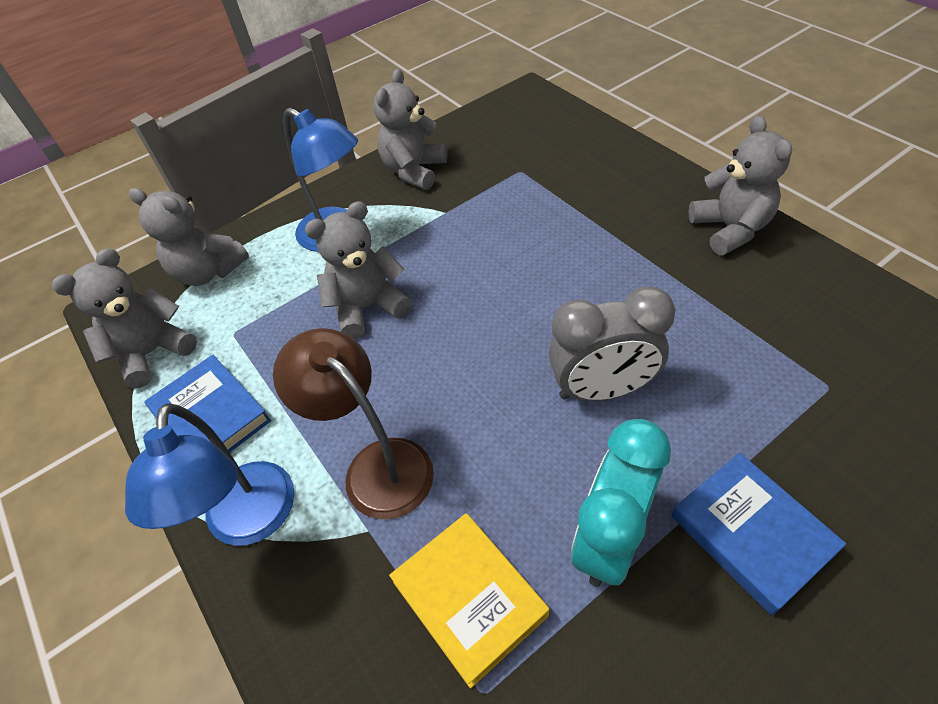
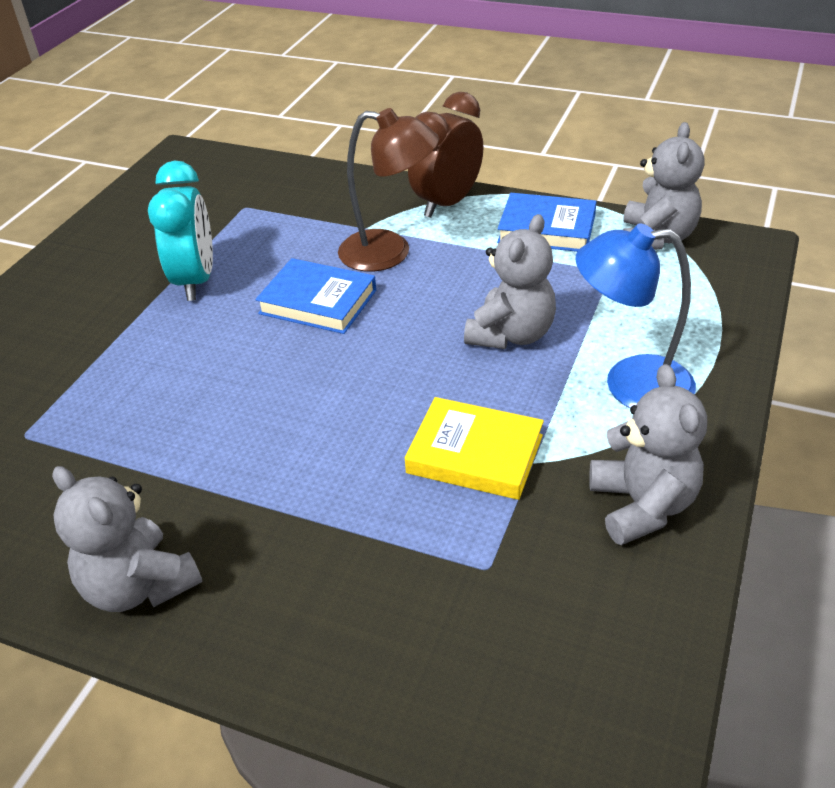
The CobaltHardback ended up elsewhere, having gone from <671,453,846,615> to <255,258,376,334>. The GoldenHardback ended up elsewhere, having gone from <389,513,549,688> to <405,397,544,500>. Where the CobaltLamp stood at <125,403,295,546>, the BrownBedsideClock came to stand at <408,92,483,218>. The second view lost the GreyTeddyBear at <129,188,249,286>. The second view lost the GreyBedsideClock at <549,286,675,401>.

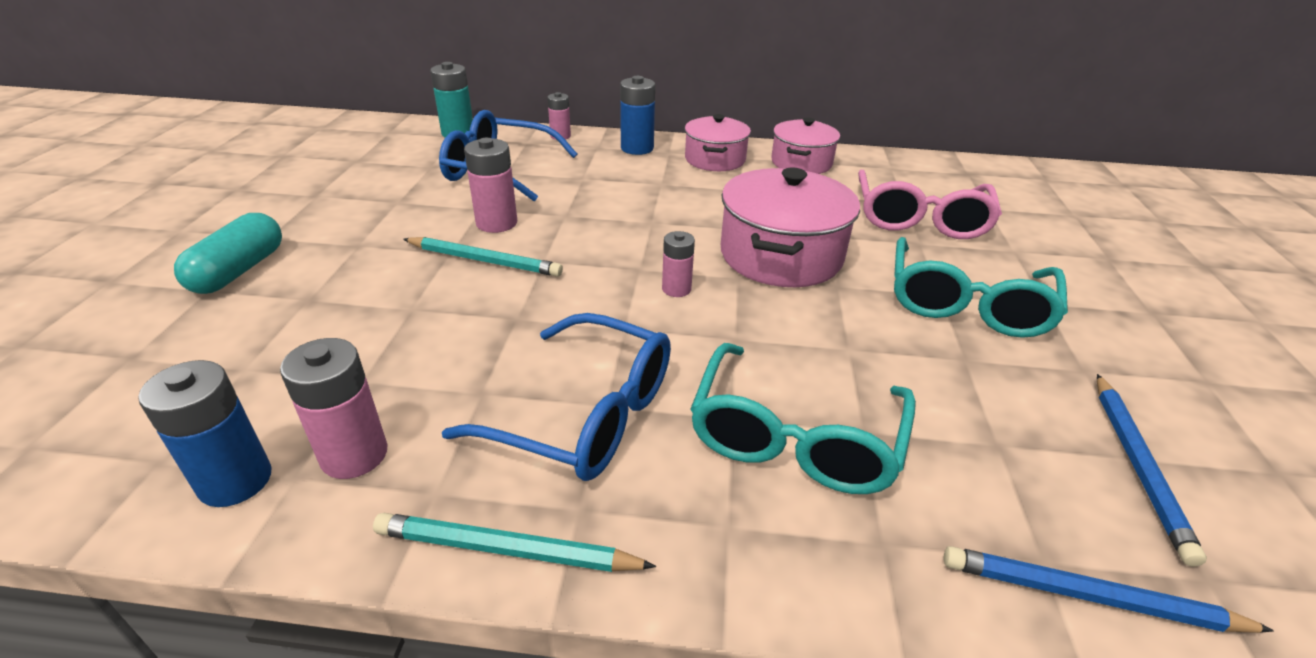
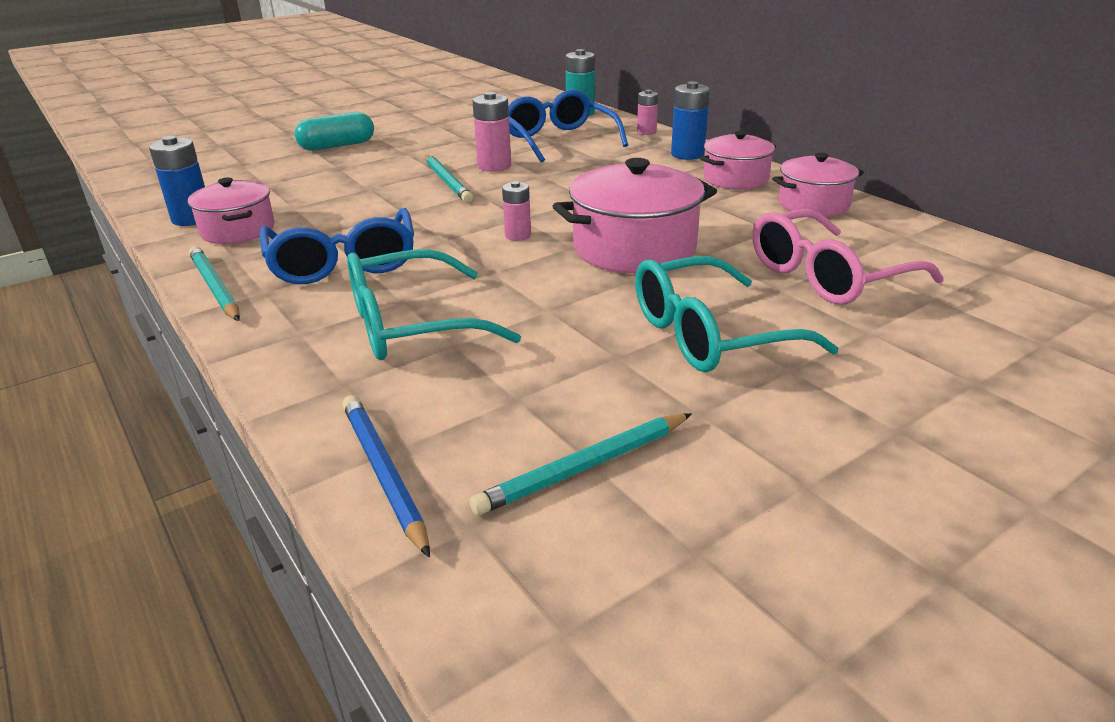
Where the RosyPowerCell stood at <280,338,388,479>, the RosyCookingPot came to stand at <188,178,275,244>. What was the CobaltPencil at <1097,374,1207,566> turned into the TealPencil at <469,413,692,515>.

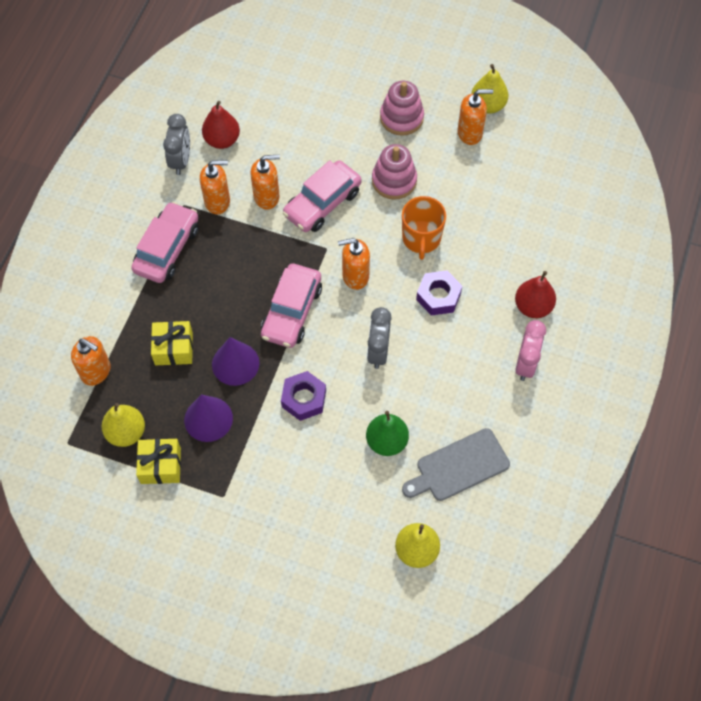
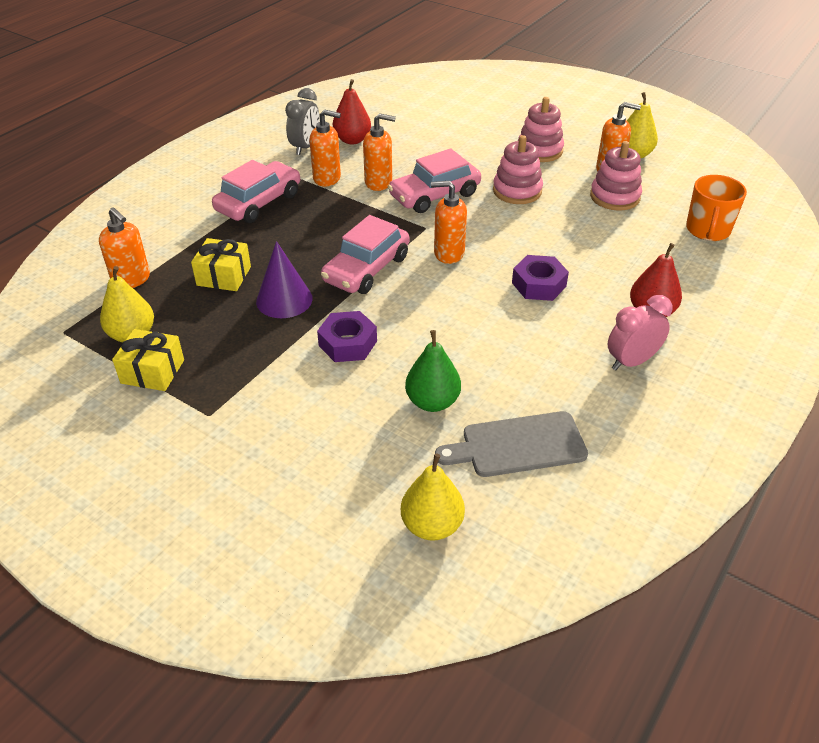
The second view gained the RosyStackingRings at <590,141,642,211>. The RosyBedsideClock at <515,320,546,381> ended up facing another way, 150 degrees counterclockwise from before. The OrangeTeaMug ended up elsewhere, having gone from <402,196,446,260> to <686,175,747,241>. The second view lost the RoyalPurpleSolidCone at <184,394,233,442>. The second view lost the GreyBedsideClock at <367,307,392,369>.

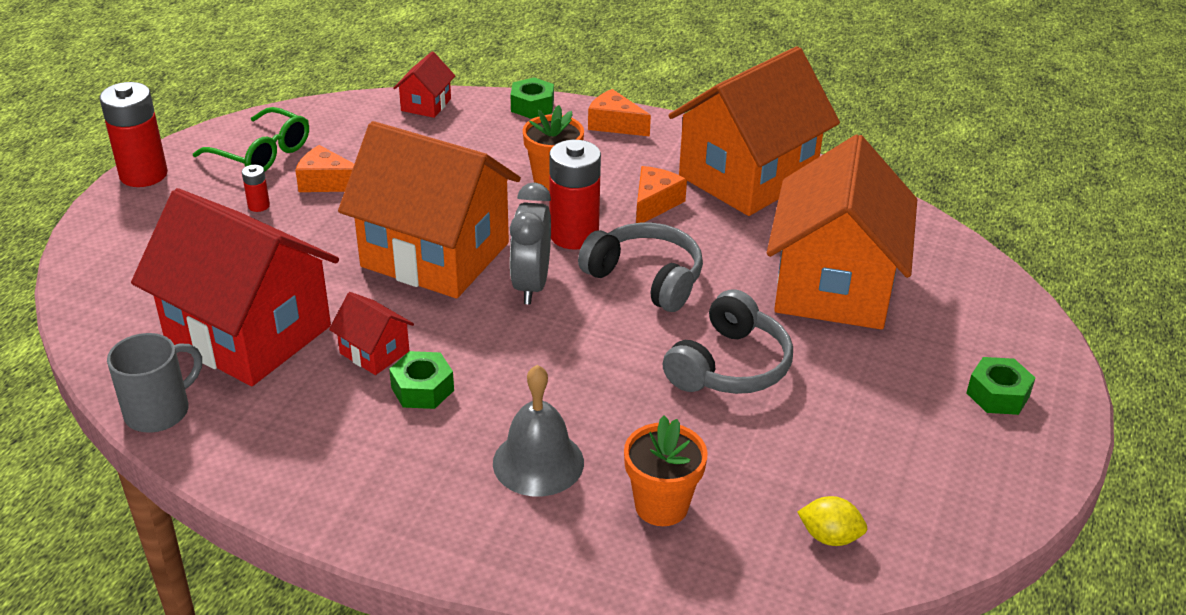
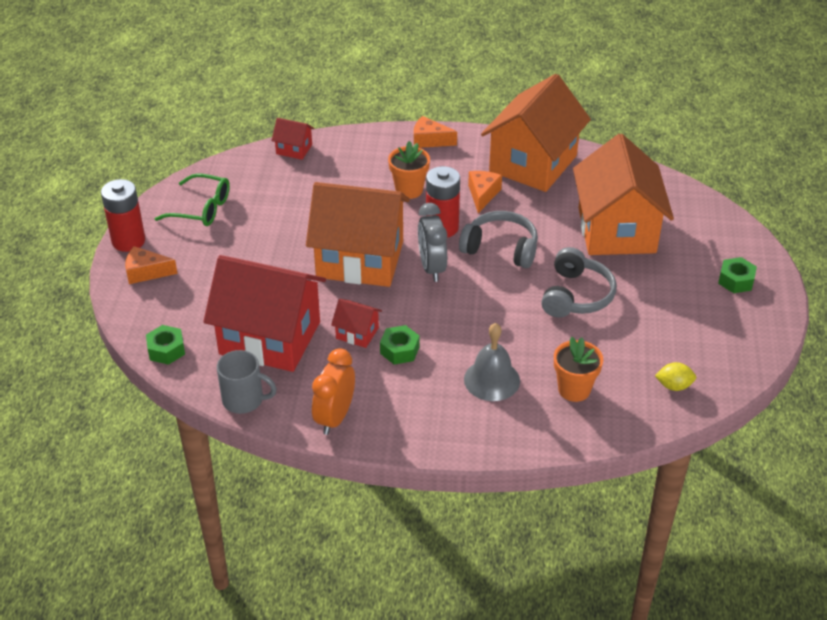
The OrangePieceOfCheese ended up elsewhere, having gone from <295,145,354,192> to <125,246,178,284>. The LeafGreenHexNut ended up elsewhere, having gone from <511,77,554,119> to <146,325,185,365>. The GreyTeaMug at <107,333,202,432> ended up facing another way, 75 degrees clockwise from before. The RedCottage at <393,52,455,118> ended up facing another way, 75 degrees counterclockwise from before. The second view gained the OrangeBedsideClock at <312,348,355,435>. The second view lost the RedPowerCell at <242,165,270,212>.

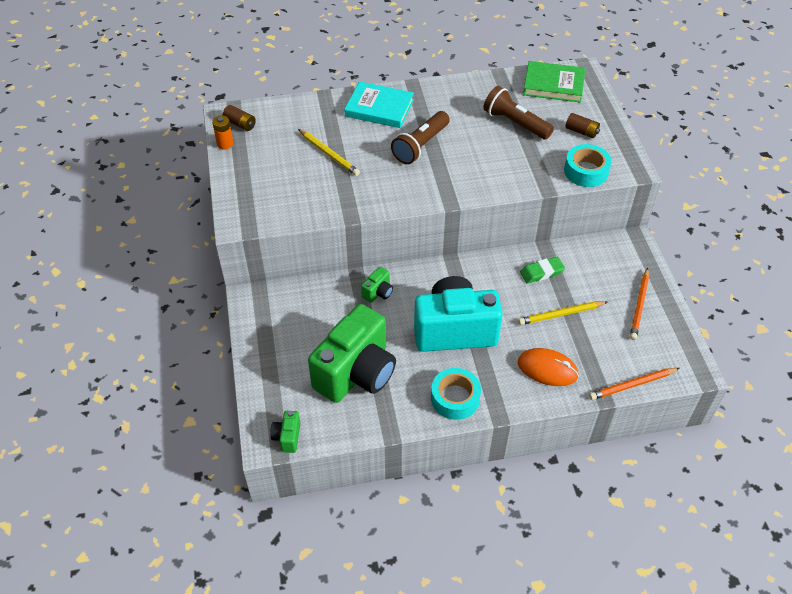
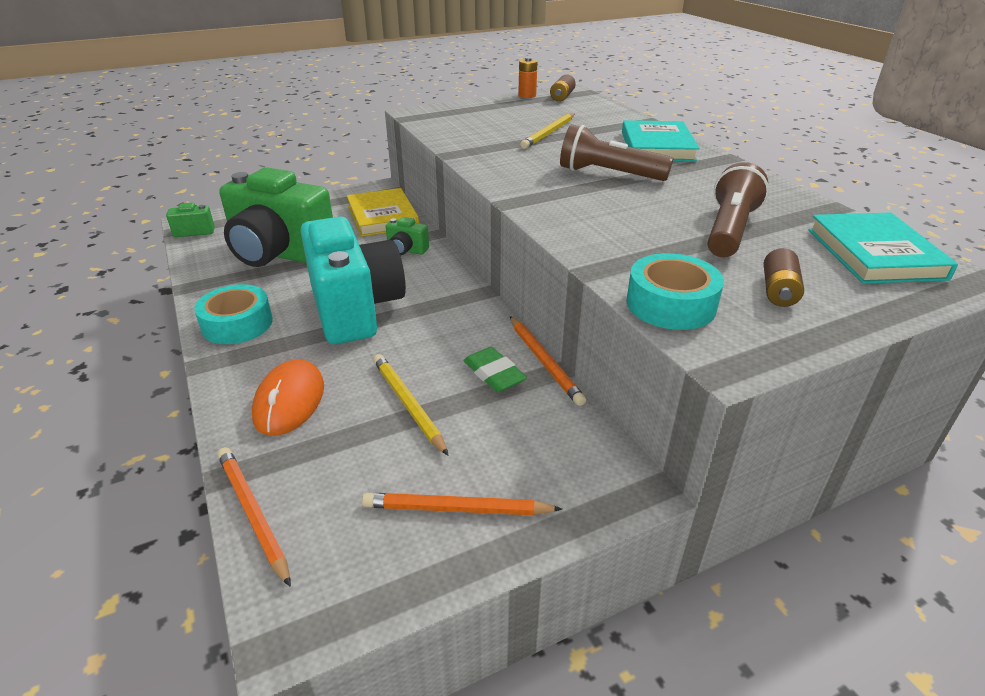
The second view gained the GoldenHardback at <347,188,419,237>. The second view gained the OrangePencil at <510,316,586,406>. What was the LeafGreenHardback at <523,61,585,103> turned into the TealHardback at <808,213,958,284>.

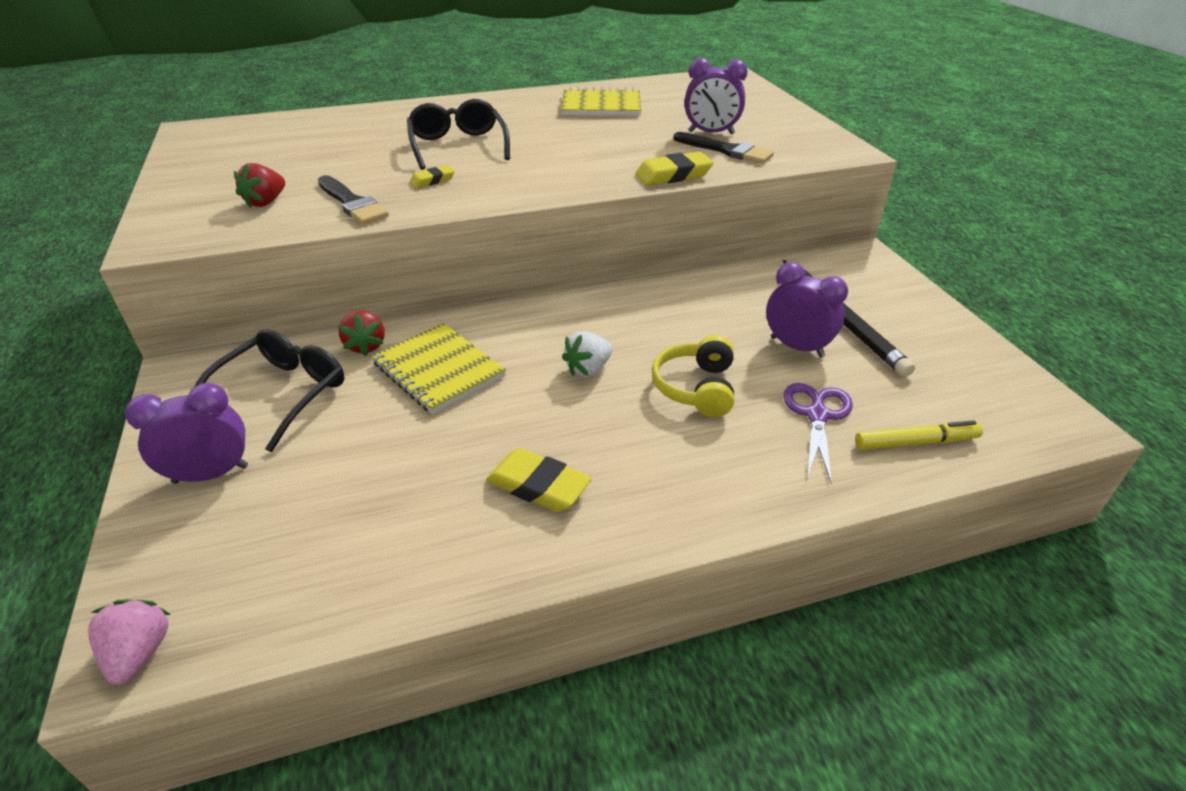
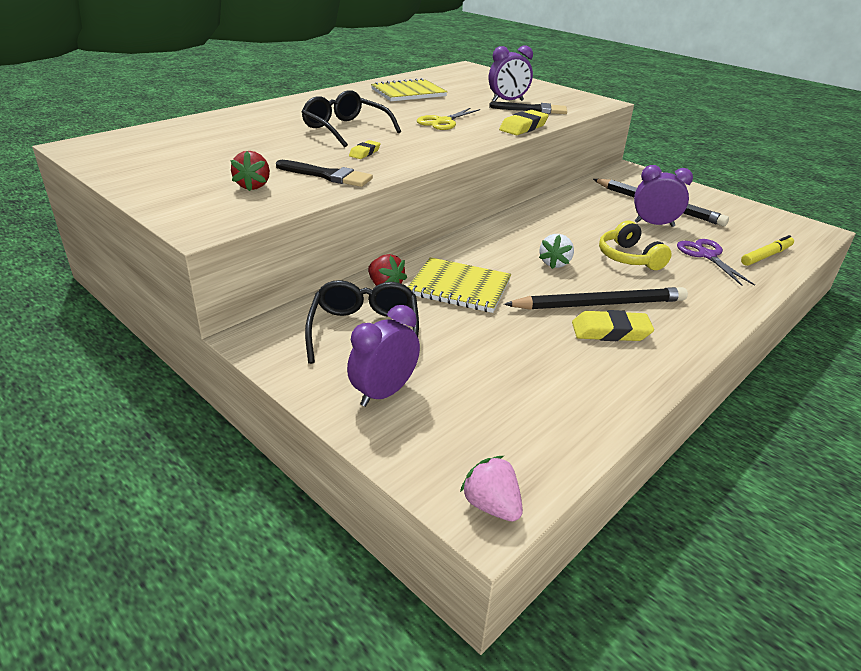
The second view gained the GoldenPairOfScissors at <417,108,480,130>. The second view gained the JetBlackPencil at <504,287,688,310>.

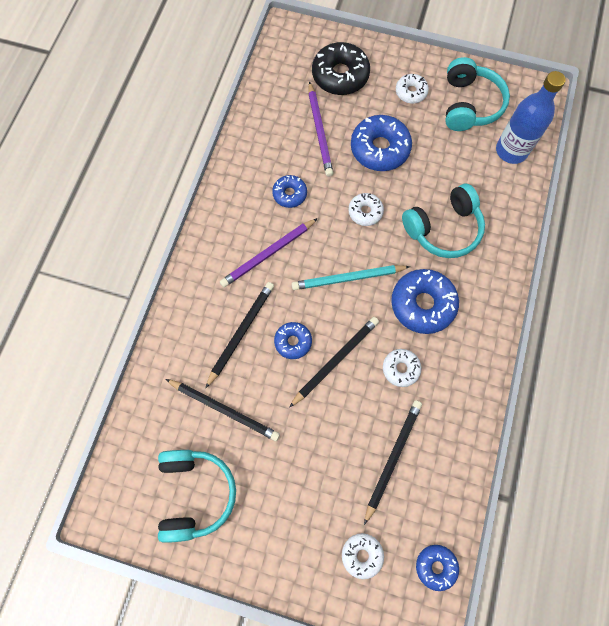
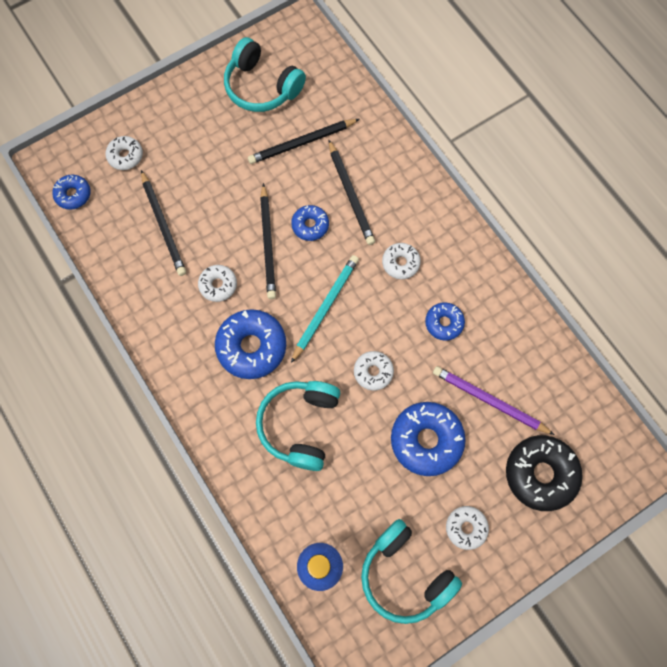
Where the RoyalPurplePencil stood at <220,218,318,287>, the WhiteGlazedDonut came to stand at <382,243,421,279>.

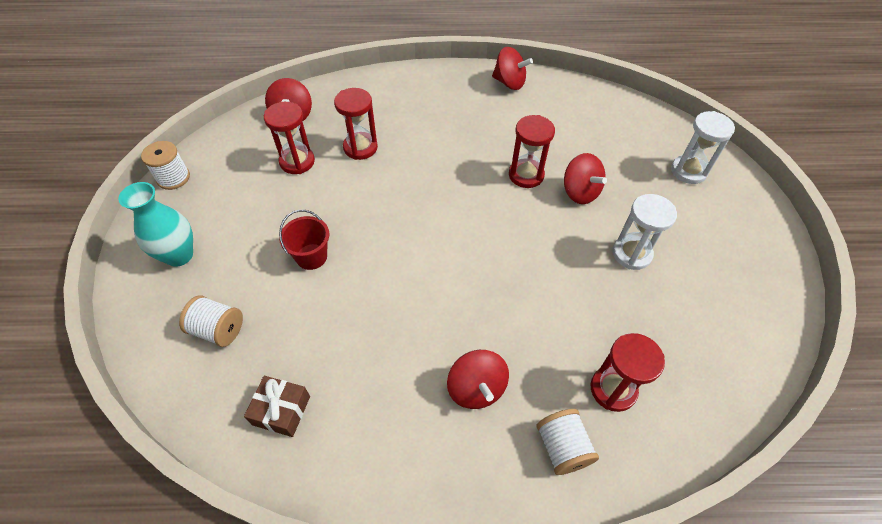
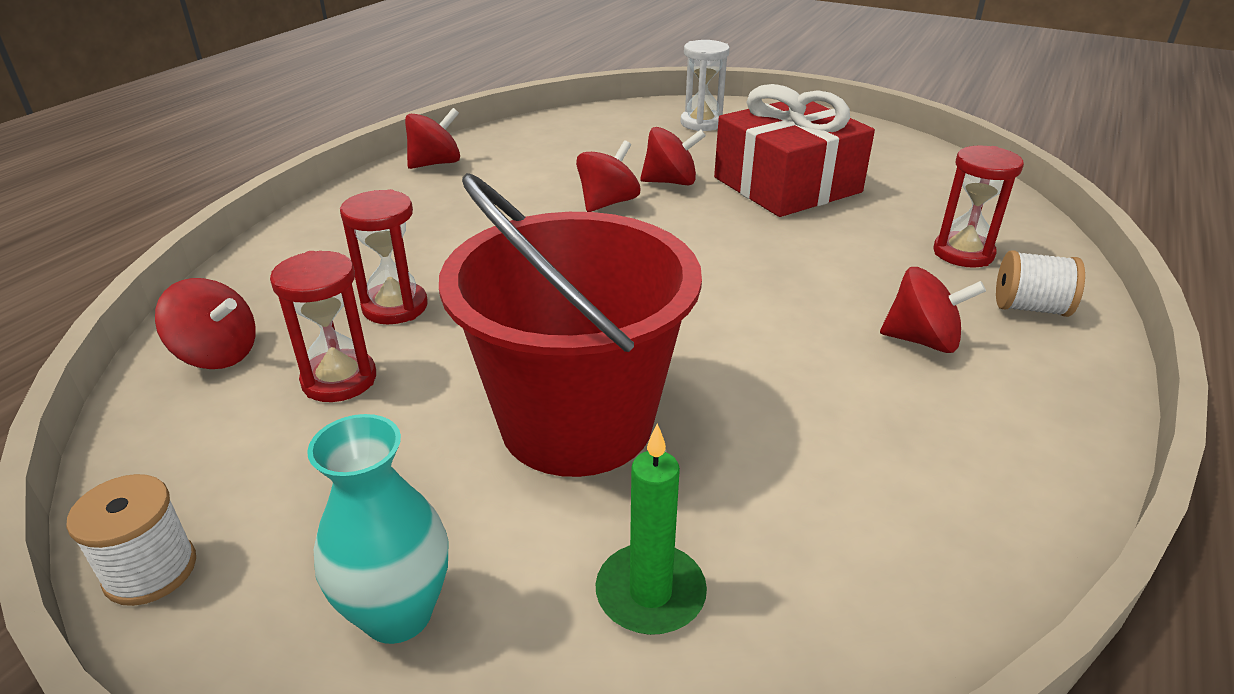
The size of the RedPail at <279,210,329,270> changed by a factor of 2.50. Where the RedSandTimer stood at <509,115,555,188>, the RedToyTop came to stand at <576,140,640,212>. Where the WhiteReelOfThread stood at <179,295,243,347>, the LeafGreenWaxCandle came to stand at <596,423,707,635>. Where the WhiteSandTimer stood at <612,194,677,270>, the RedGift came to stand at <714,84,875,217>. The second view lost the BrownGift at <244,376,310,437>.

